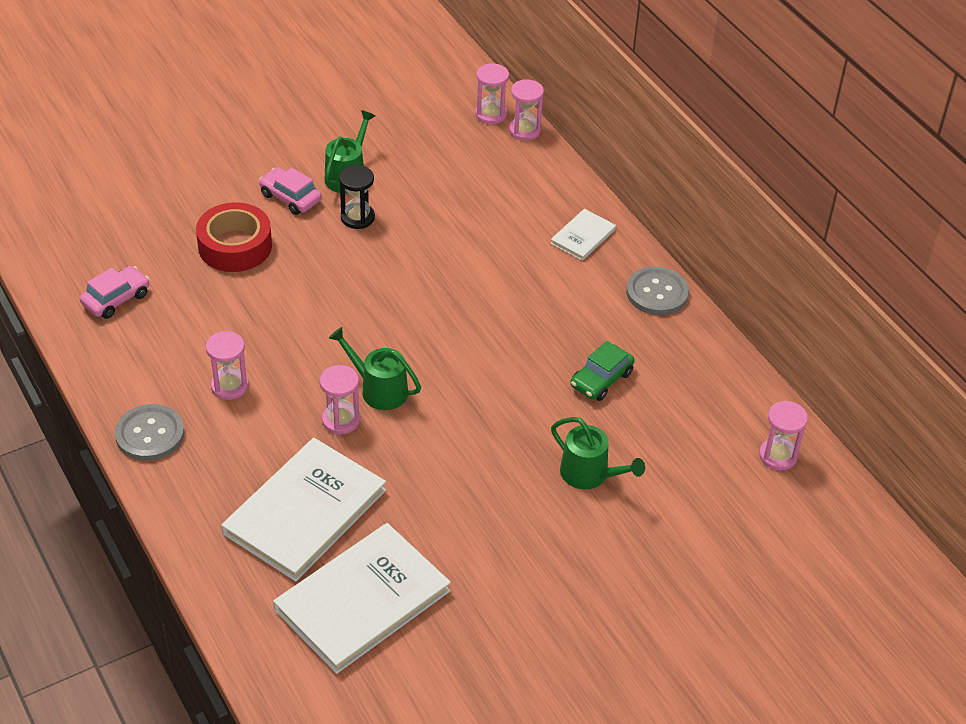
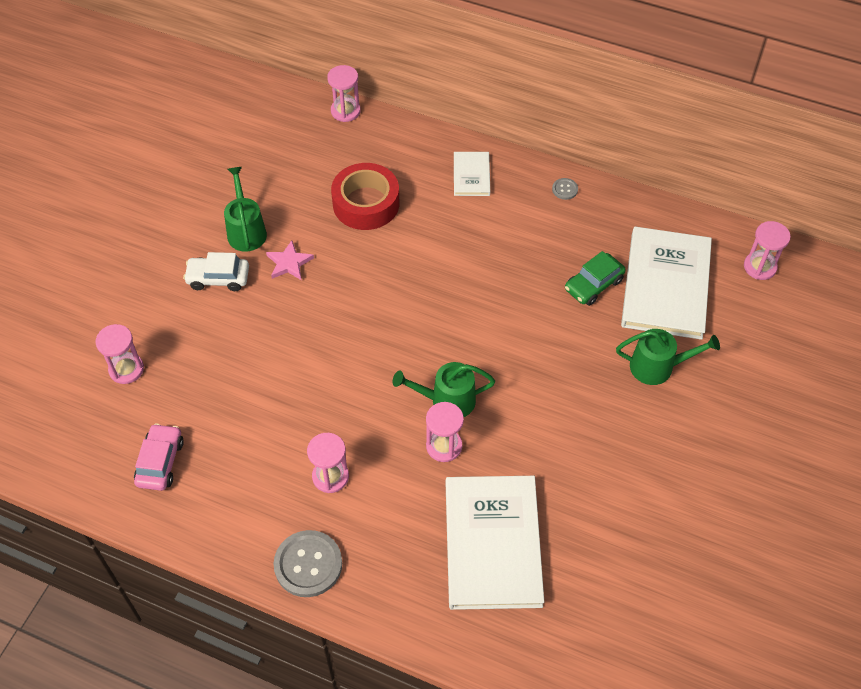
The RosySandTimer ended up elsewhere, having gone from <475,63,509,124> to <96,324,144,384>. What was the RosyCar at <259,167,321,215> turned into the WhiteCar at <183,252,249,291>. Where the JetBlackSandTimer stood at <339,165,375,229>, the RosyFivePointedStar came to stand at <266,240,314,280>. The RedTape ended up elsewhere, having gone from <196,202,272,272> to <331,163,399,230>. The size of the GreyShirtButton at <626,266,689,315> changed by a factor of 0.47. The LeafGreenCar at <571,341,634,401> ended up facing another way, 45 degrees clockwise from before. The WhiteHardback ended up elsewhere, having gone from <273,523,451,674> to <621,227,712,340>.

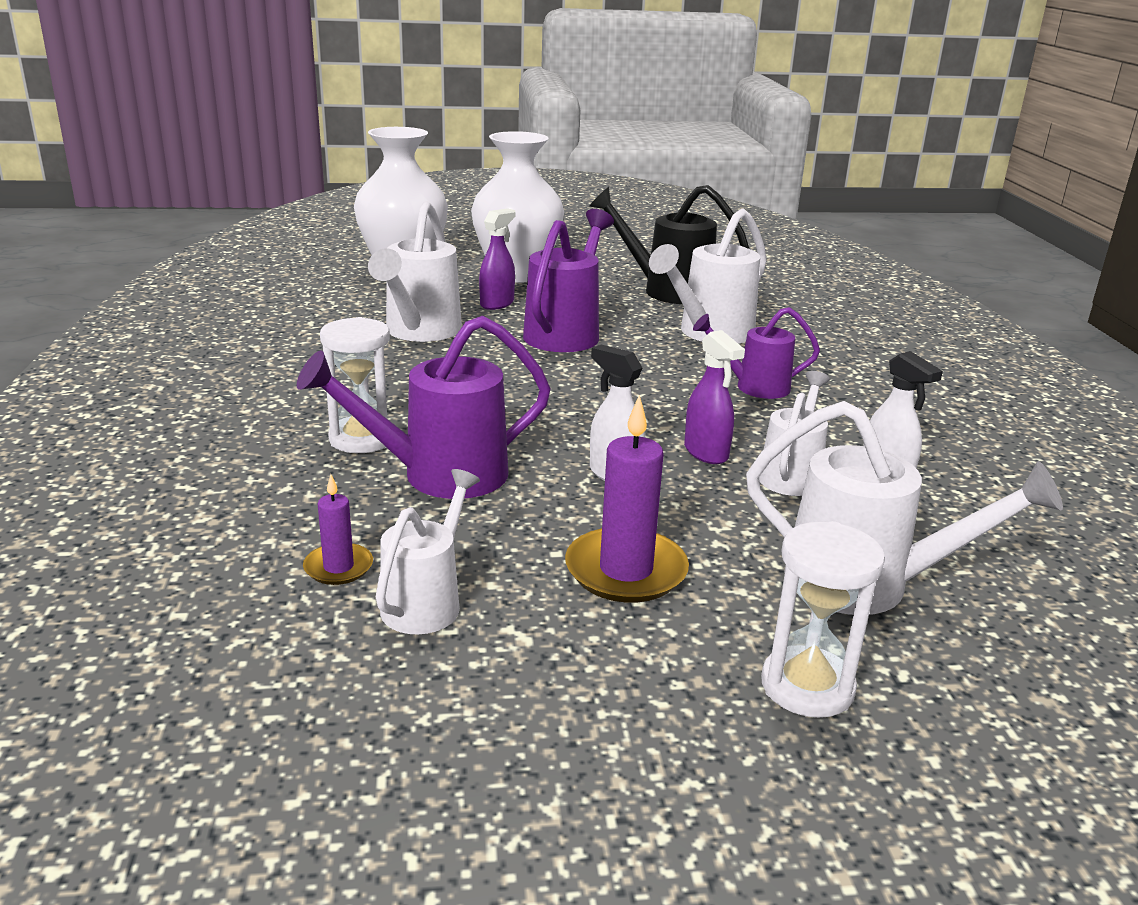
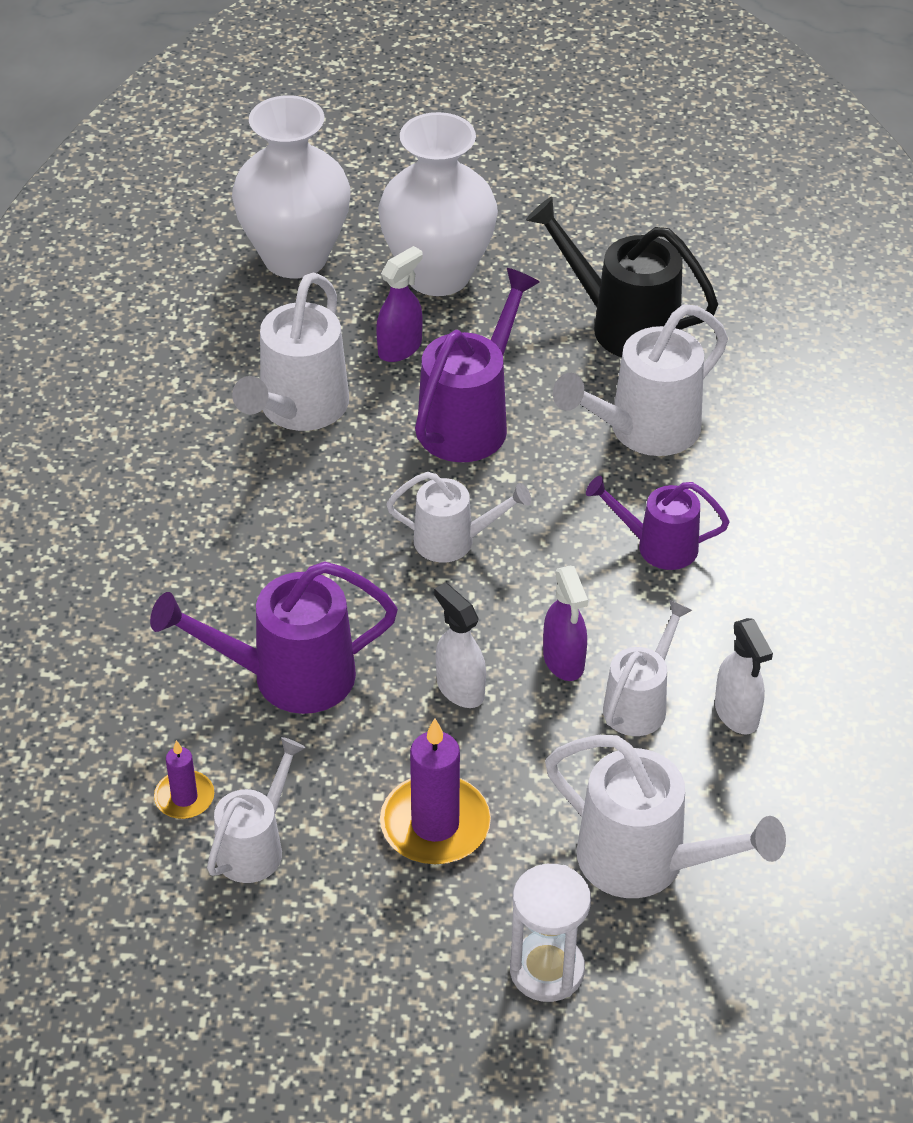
The second view gained the WhiteWateringPot at <386,472,531,563>. The second view lost the WhiteSandTimer at <320,317,390,453>.

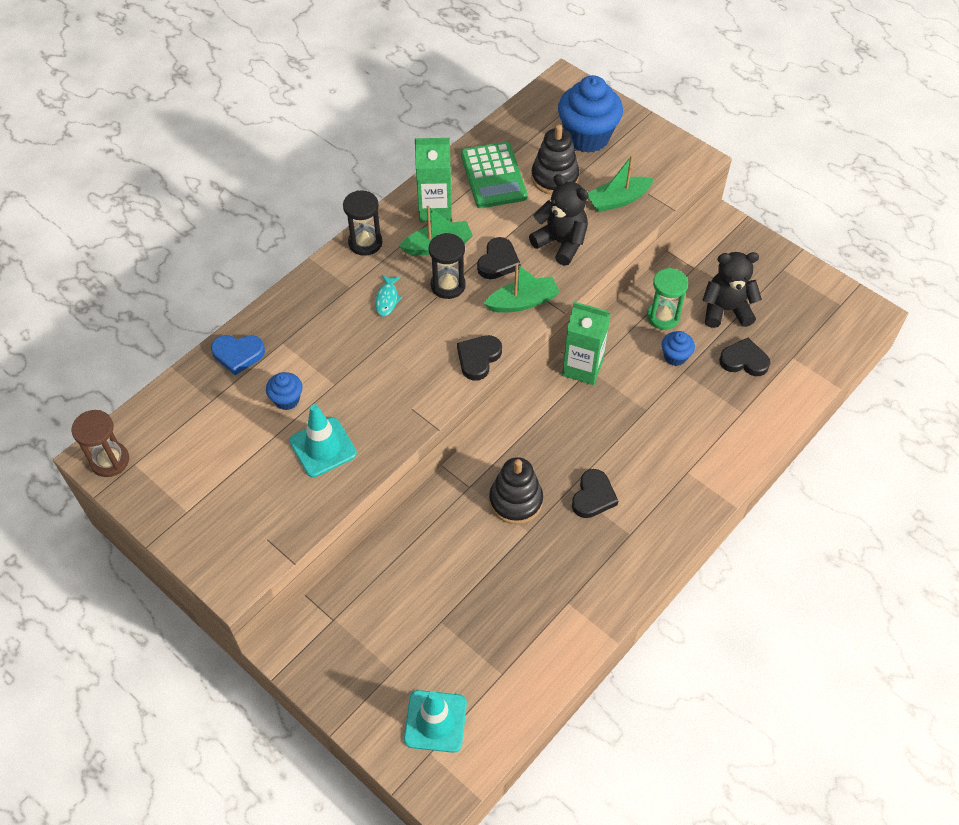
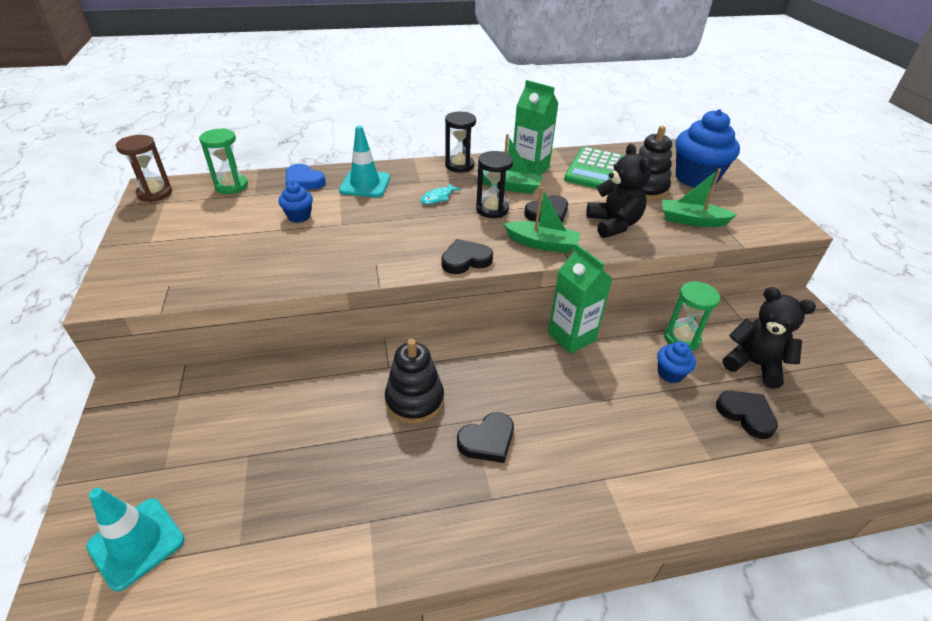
The second view gained the LeafGreenSandTimer at <199,128,248,194>. The TealSafetyCone ended up elsewhere, having gone from <289,404,357,477> to <339,126,390,197>.

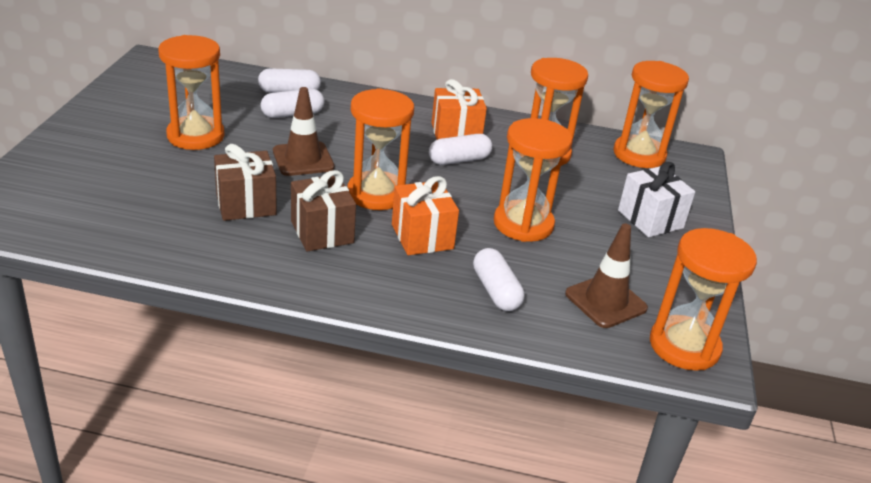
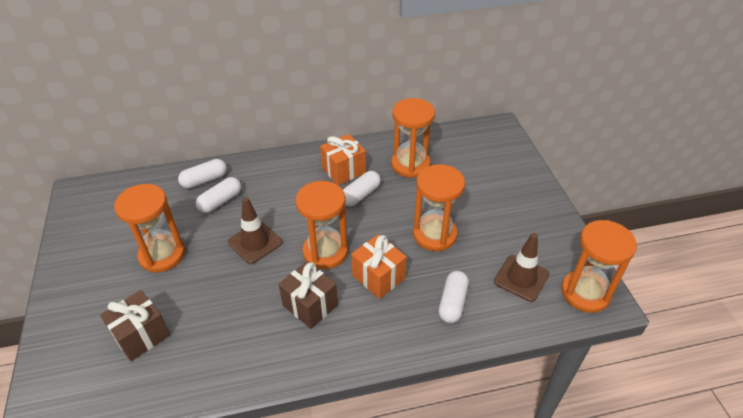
The BrownGift ended up elsewhere, having gone from <214,144,277,221> to <100,290,170,361>. The WhiteCapsule at <473,248,524,311> ended up facing another way, 60 degrees clockwise from before. The second view lost the OrangeSandTimer at <613,61,689,168>. The second view lost the WhiteGift at <618,162,695,237>.

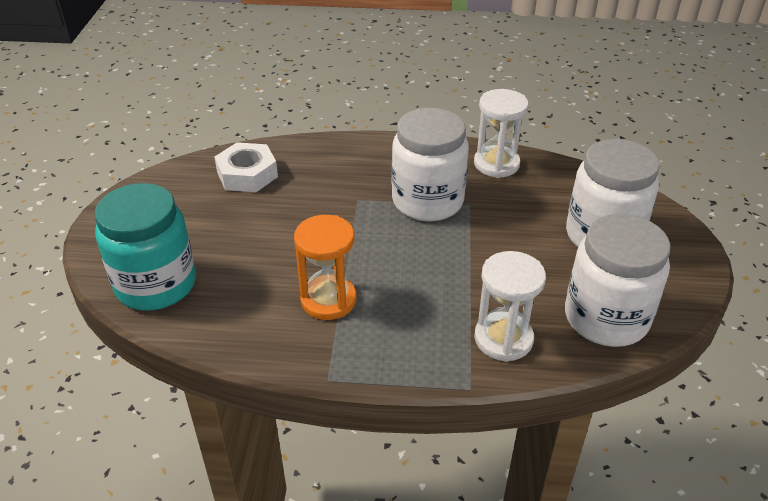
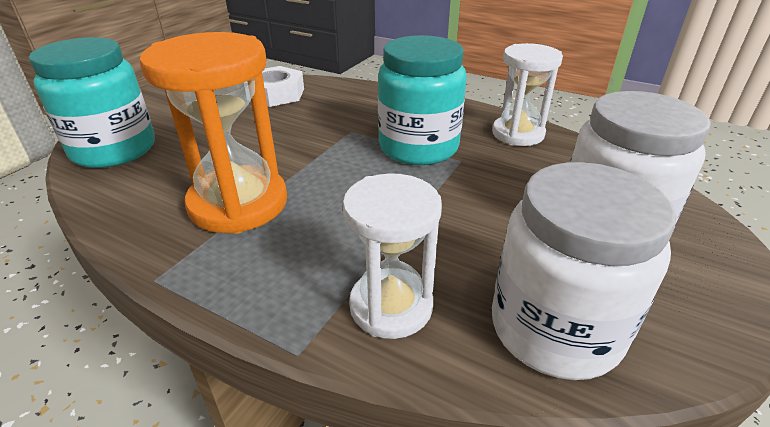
The size of the OrangeSandTimer at <294,215,357,320> changed by a factor of 1.51. What was the WhitePreserveJar at <392,108,469,221> turned into the TealPreserveJar at <378,35,467,165>.

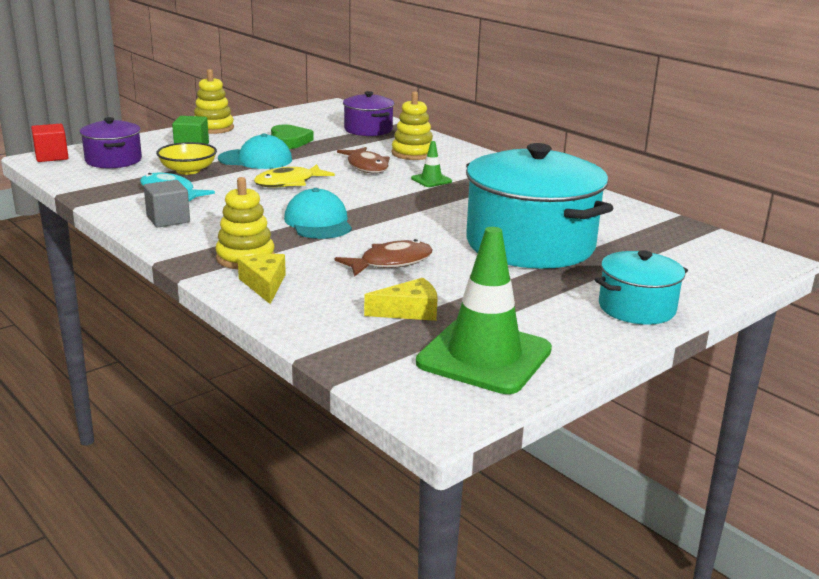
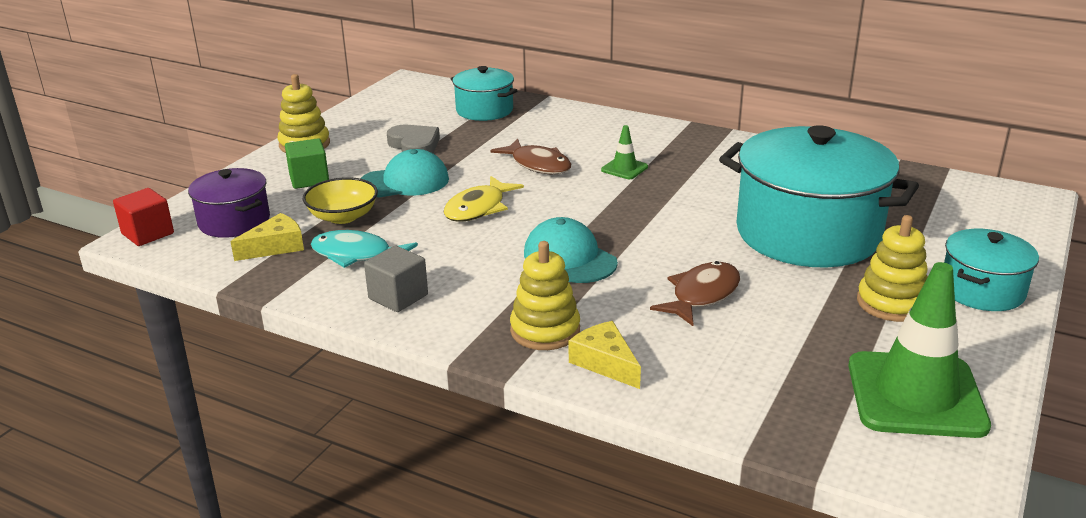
The GoldenPieceOfCheese ended up elsewhere, having gone from <364,278,437,321> to <230,213,304,261>. What was the LeafGreenHeart at <271,125,314,149> turned into the GreyHeart at <387,125,440,153>. What was the RoyalPurpleCookingPot at <343,91,394,136> turned into the TealCookingPot at <451,66,518,121>. The GoldenStackingRings ended up elsewhere, having gone from <392,91,433,160> to <857,215,928,322>.

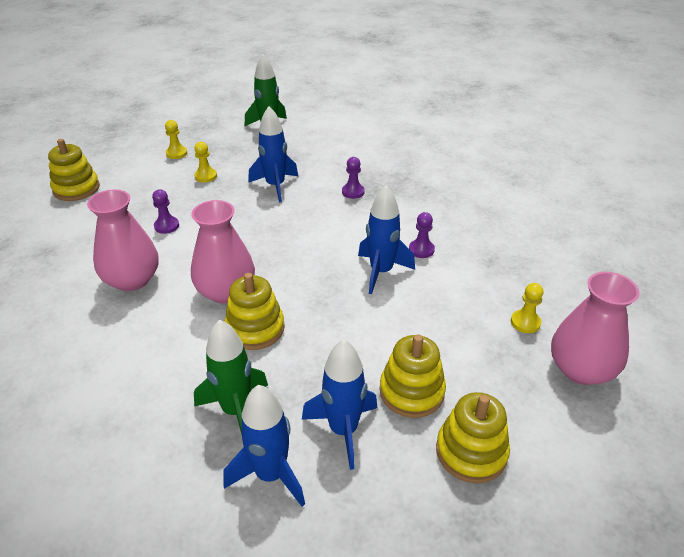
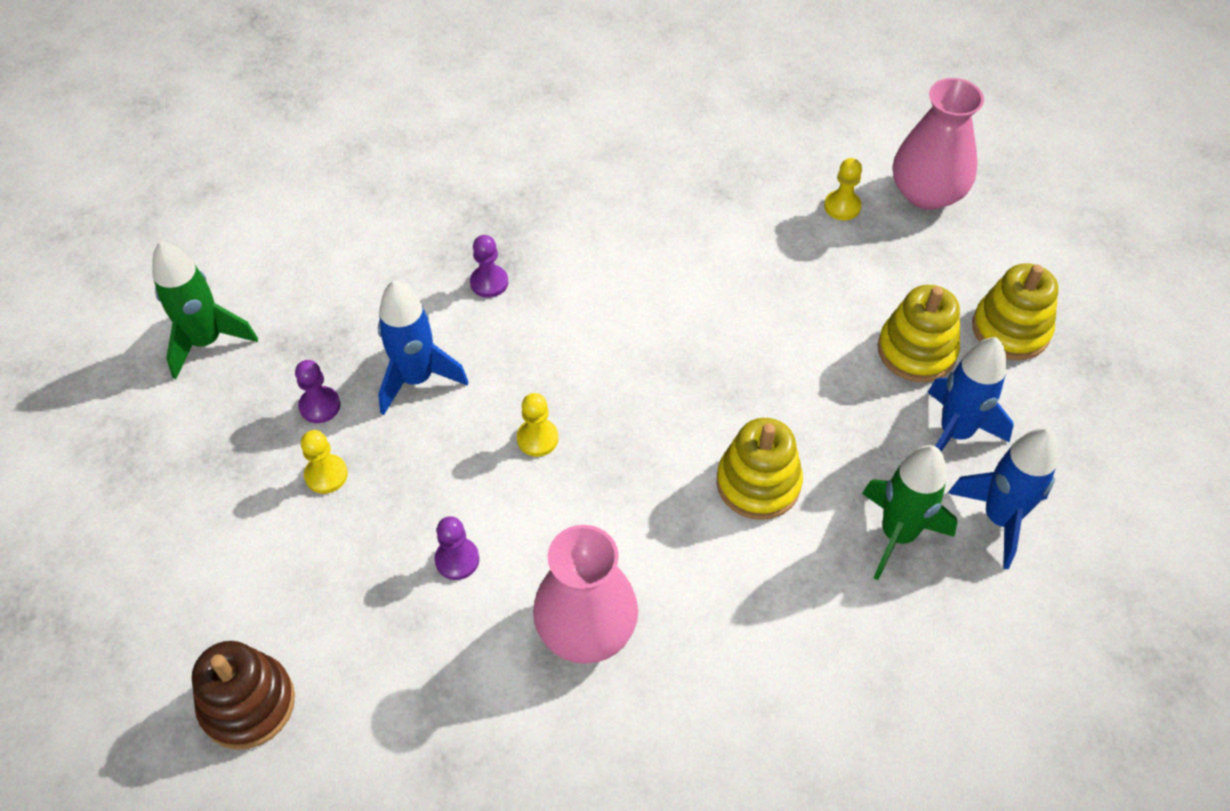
What was the GoldenStackingRings at <48,139,100,201> turned into the BrownStackingRings at <192,641,295,750>. The RoyalPurpleGamePawn ended up elsewhere, having gone from <409,212,435,258> to <295,360,341,423>. The GoldenGamePawn ended up elsewhere, having gone from <165,120,187,159> to <517,393,558,457>. The second view lost the RosyFlowerVase at <191,200,255,304>. The second view lost the CobaltSpaceship at <358,185,415,294>.

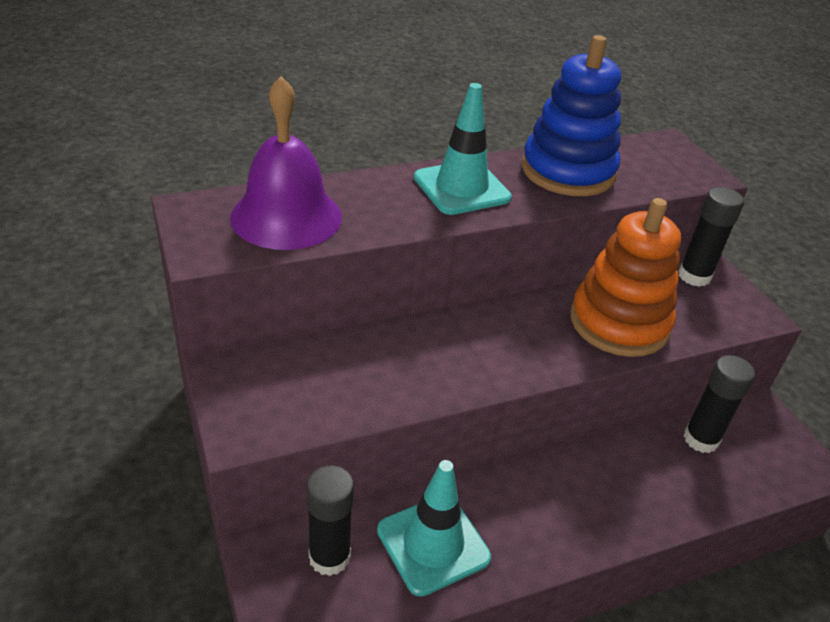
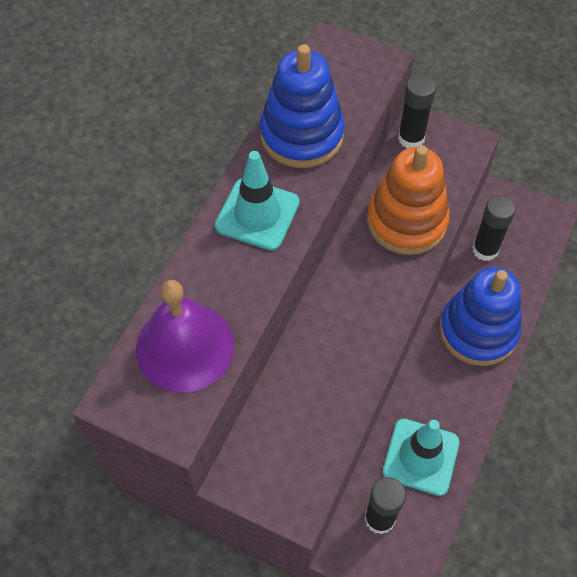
The second view gained the CobaltStackingRings at <439,267,522,366>.

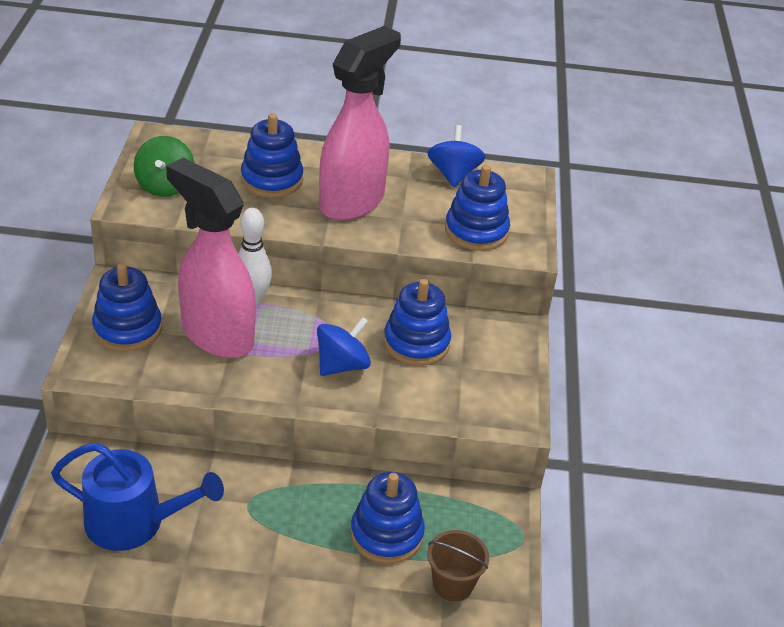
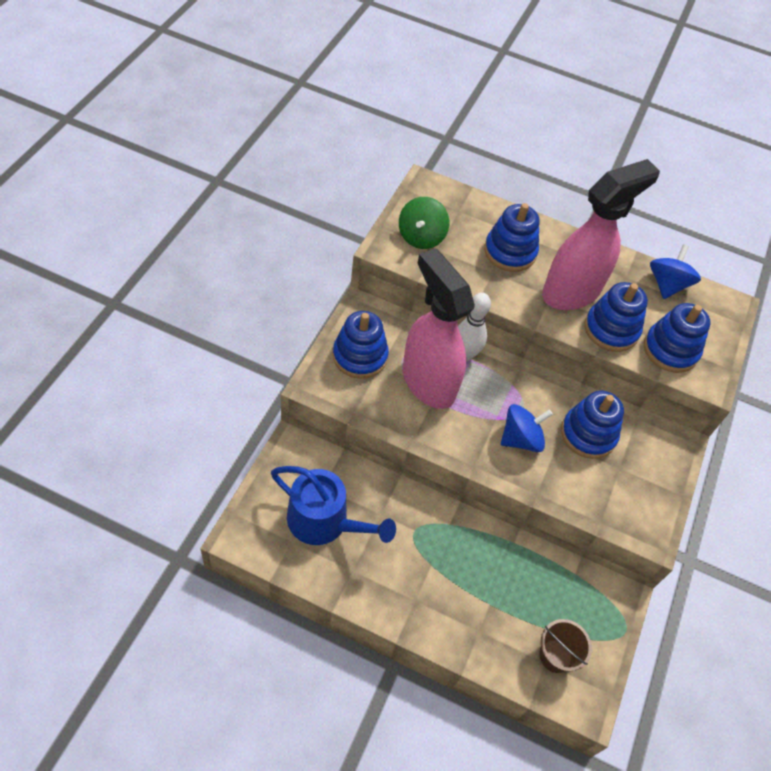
The CobaltStackingRings ended up elsewhere, having gone from <350,472,425,564> to <584,282,648,352>.

